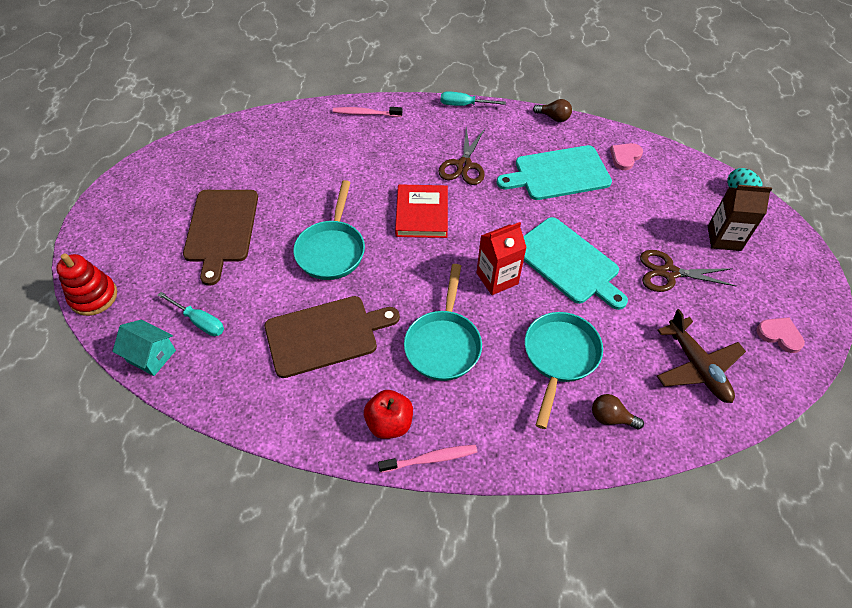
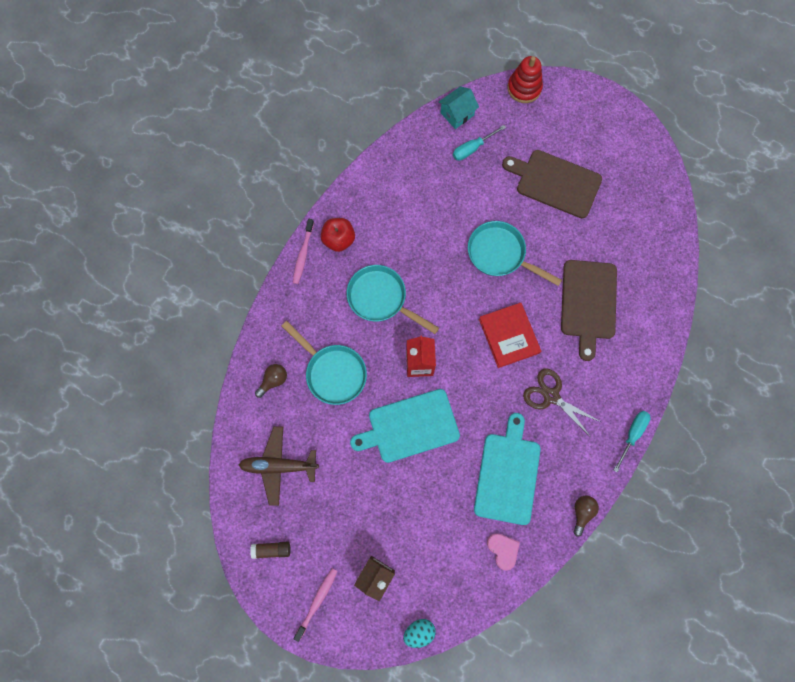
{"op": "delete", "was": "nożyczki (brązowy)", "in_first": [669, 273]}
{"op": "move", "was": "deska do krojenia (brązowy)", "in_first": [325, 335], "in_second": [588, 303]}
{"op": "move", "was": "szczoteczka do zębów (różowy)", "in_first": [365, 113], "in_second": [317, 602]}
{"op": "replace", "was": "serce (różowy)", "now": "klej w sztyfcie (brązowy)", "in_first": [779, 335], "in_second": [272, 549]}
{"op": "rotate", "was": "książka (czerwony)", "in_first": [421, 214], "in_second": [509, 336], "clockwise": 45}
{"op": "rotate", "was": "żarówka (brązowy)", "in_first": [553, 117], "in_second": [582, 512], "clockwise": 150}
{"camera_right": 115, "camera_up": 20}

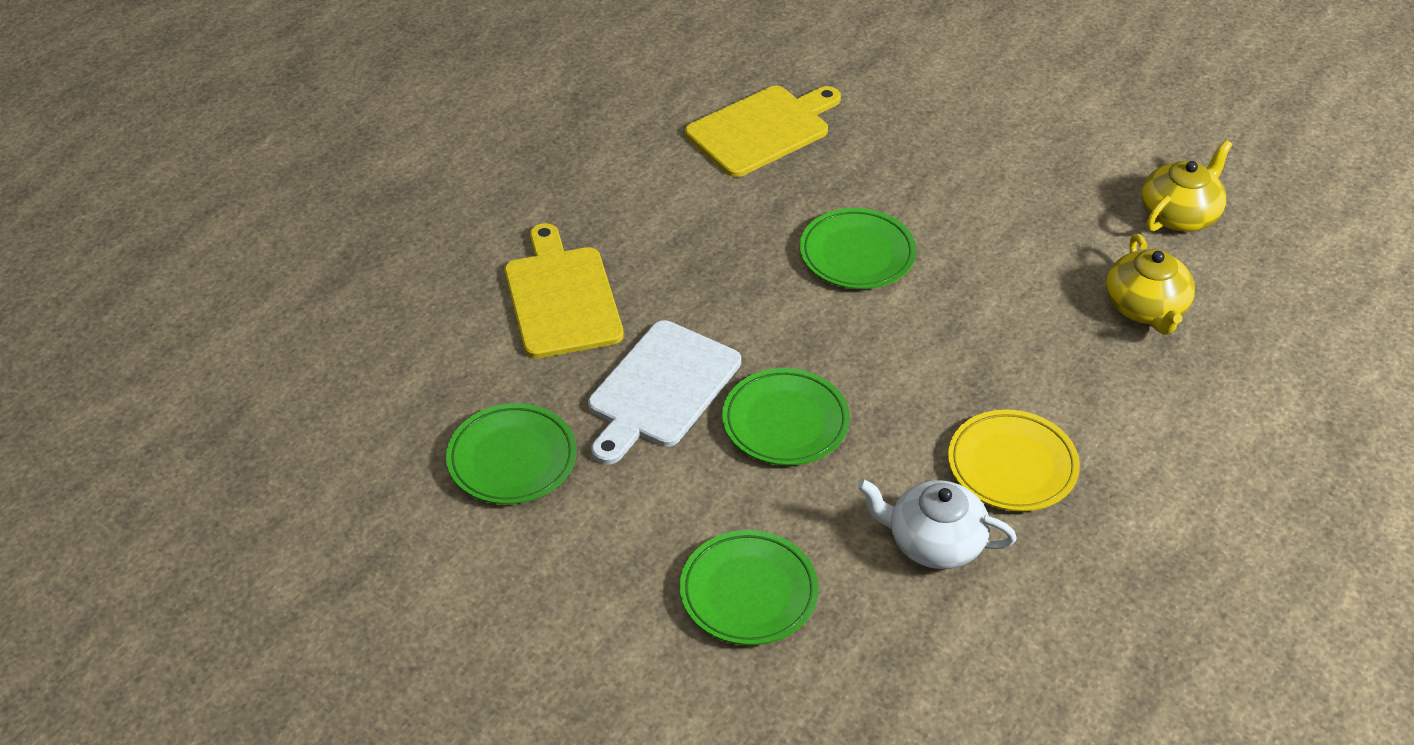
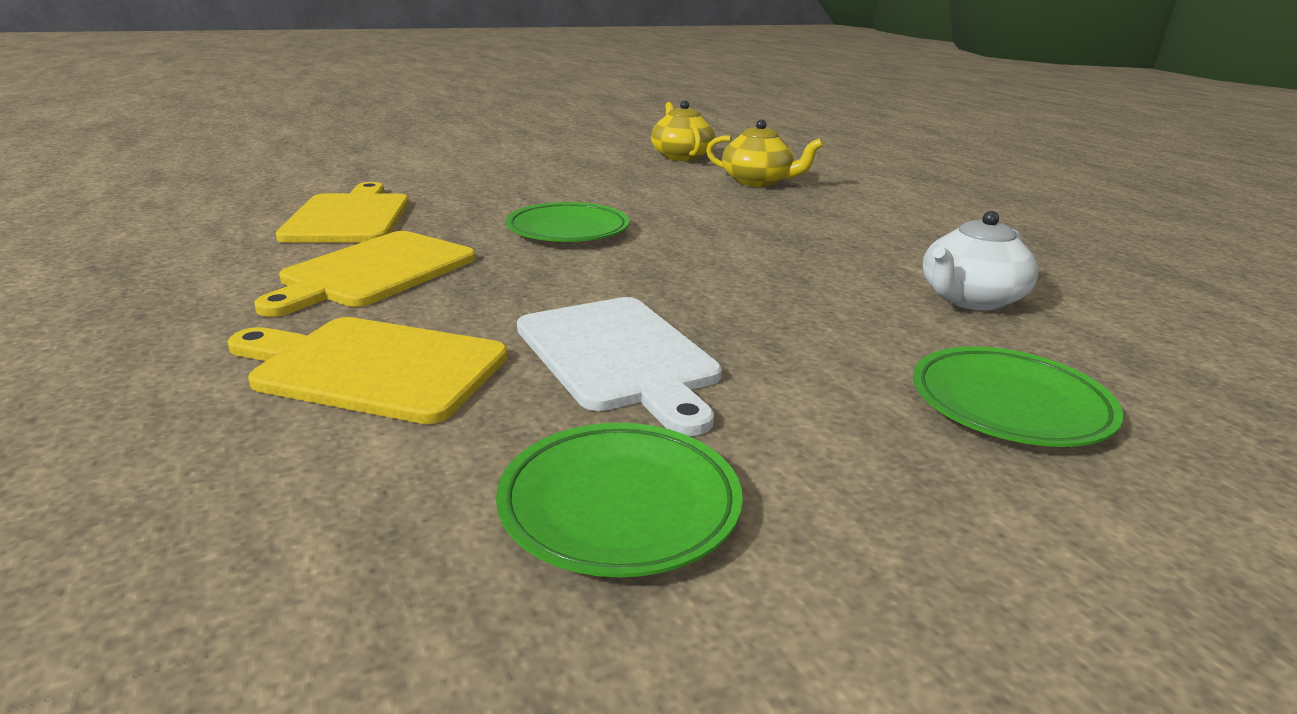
{"op": "delete", "was": "talerz (zielony)", "in_first": [785, 422]}
{"op": "delete", "was": "talerz (żółty)", "in_first": [1012, 466]}
{"op": "insert", "now": "deska do krojenia (żółty)", "in_second": [374, 272]}
{"camera_right": -60, "camera_up": -20}

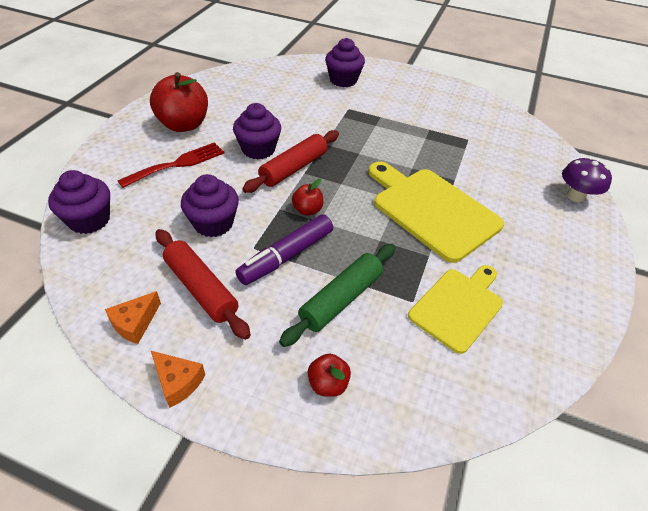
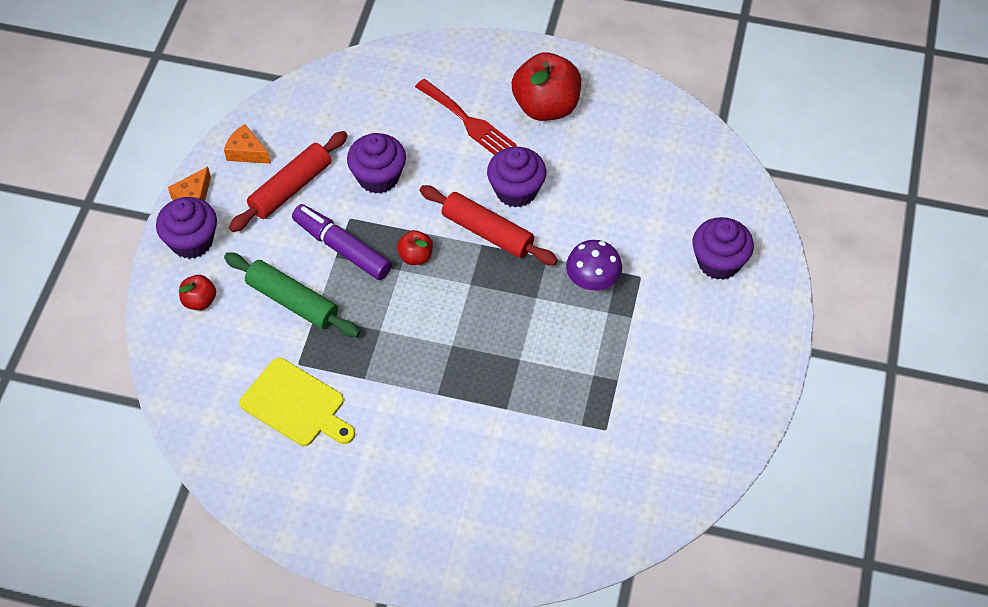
{"op": "delete", "was": "deska do krojenia (żółty)", "in_first": [432, 210]}
{"op": "move", "was": "muffinka (fioletowy)", "in_first": [89, 220], "in_second": [192, 241]}
{"op": "move", "was": "grzyb (fioletowy)", "in_first": [575, 196], "in_second": [592, 281]}
{"camera_right": 85, "camera_up": 10}

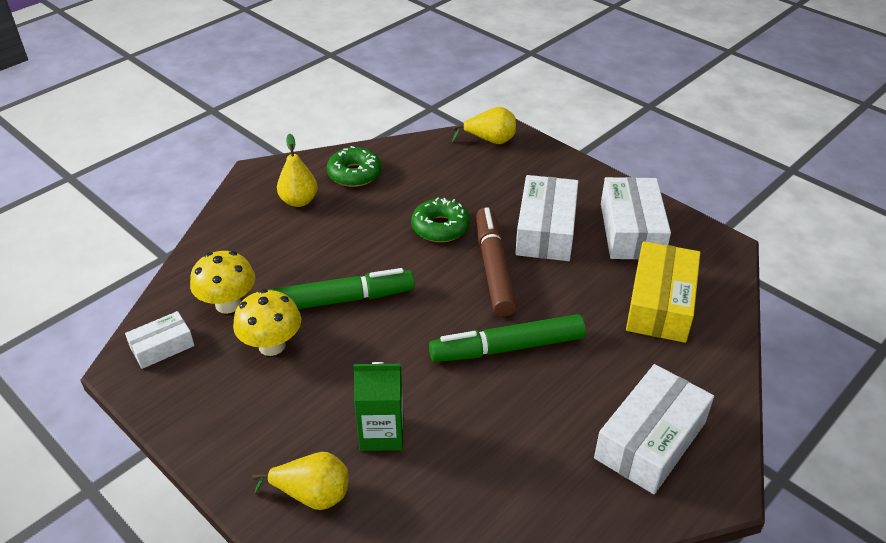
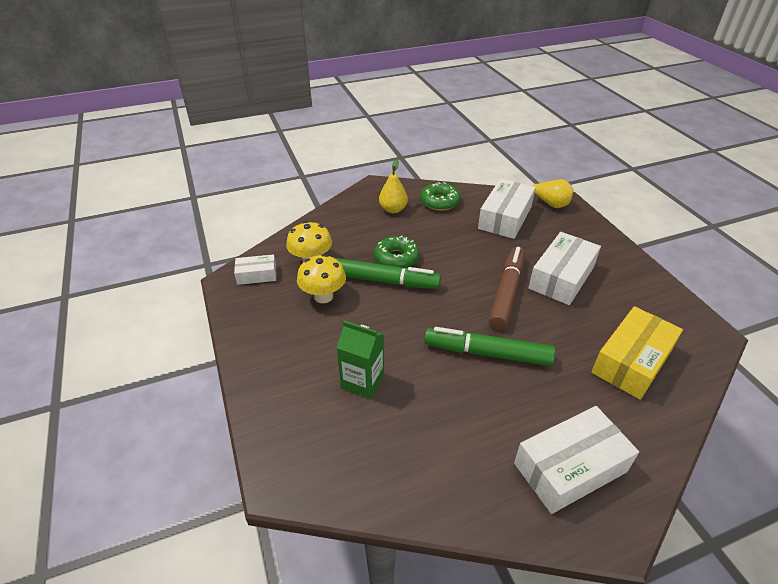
{"op": "delete", "was": "gruszka (żółty)", "in_first": [312, 495]}
{"op": "move", "was": "donut (zielony)", "in_first": [440, 227], "in_second": [396, 258]}
{"op": "move", "was": "pudełko (biały)", "in_first": [631, 231], "in_second": [505, 218]}
{"camera_right": 25, "camera_up": 0}

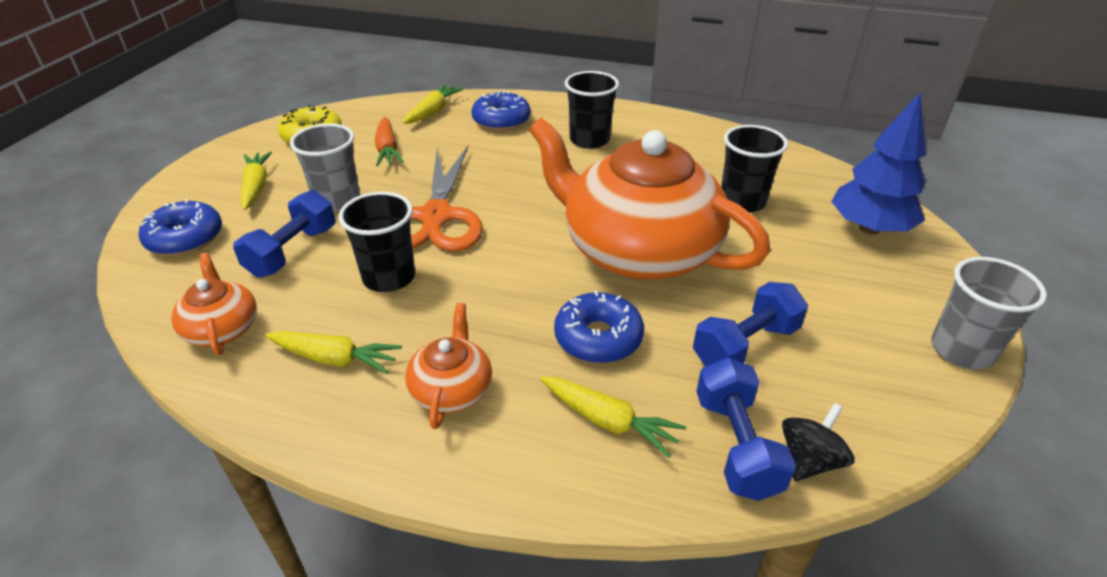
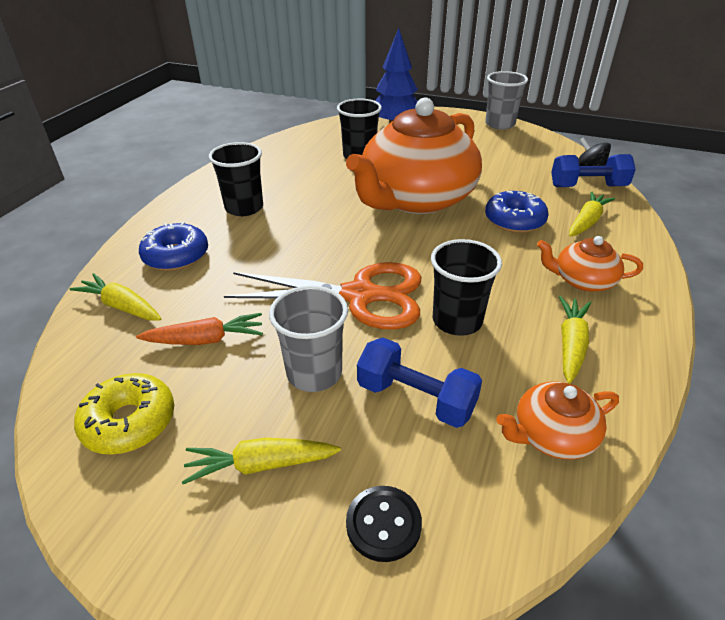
{"op": "delete", "was": "hantel (niebieski)", "in_first": [745, 345]}
{"op": "replace", "was": "donut (niebieski)", "now": "guzik (czarny)", "in_first": [185, 238], "in_second": [383, 524]}
{"camera_right": -85, "camera_up": 0}

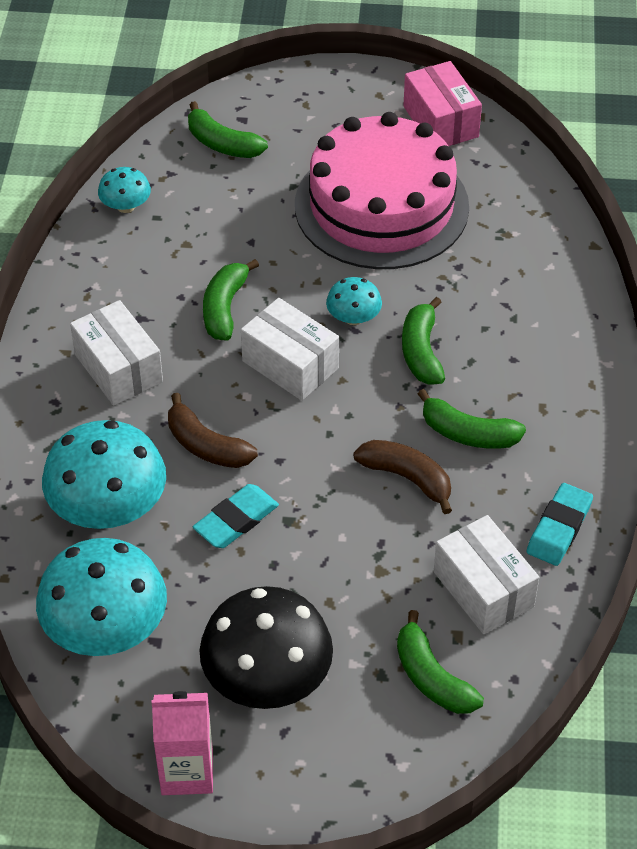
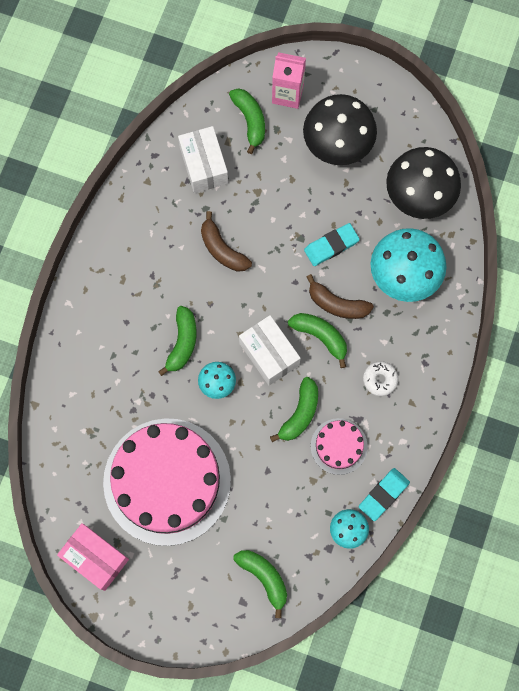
{"op": "insert", "now": "tort (różowy)", "in_second": [339, 446]}
{"op": "move", "was": "karton mleka (różowy)", "in_first": [187, 771], "in_second": [287, 94]}
{"op": "move", "was": "banan (zielony)", "in_first": [468, 433], "in_second": [320, 336]}
{"op": "move", "was": "gumka do mazania (turkusowy)", "in_first": [559, 528], "in_second": [383, 495]}
{"op": "replace", "was": "pudełko (biały)", "now": "donut (biały)", "in_first": [118, 368], "in_second": [380, 379]}
{"op": "recolor", "was": "grzyb (turkusowy)", "now": "grzyb (czarny)", "in_first": [106, 628], "in_second": [419, 194]}
{"op": "rotate", "was": "banan (brązowy)", "in_first": [206, 445], "in_second": [337, 304], "clockwise": 150}
{"op": "rotate", "was": "pudełko (różowy)", "in_first": [440, 122], "in_second": [95, 558], "clockwise": -45}
{"camera_right": -165, "camera_up": 25}

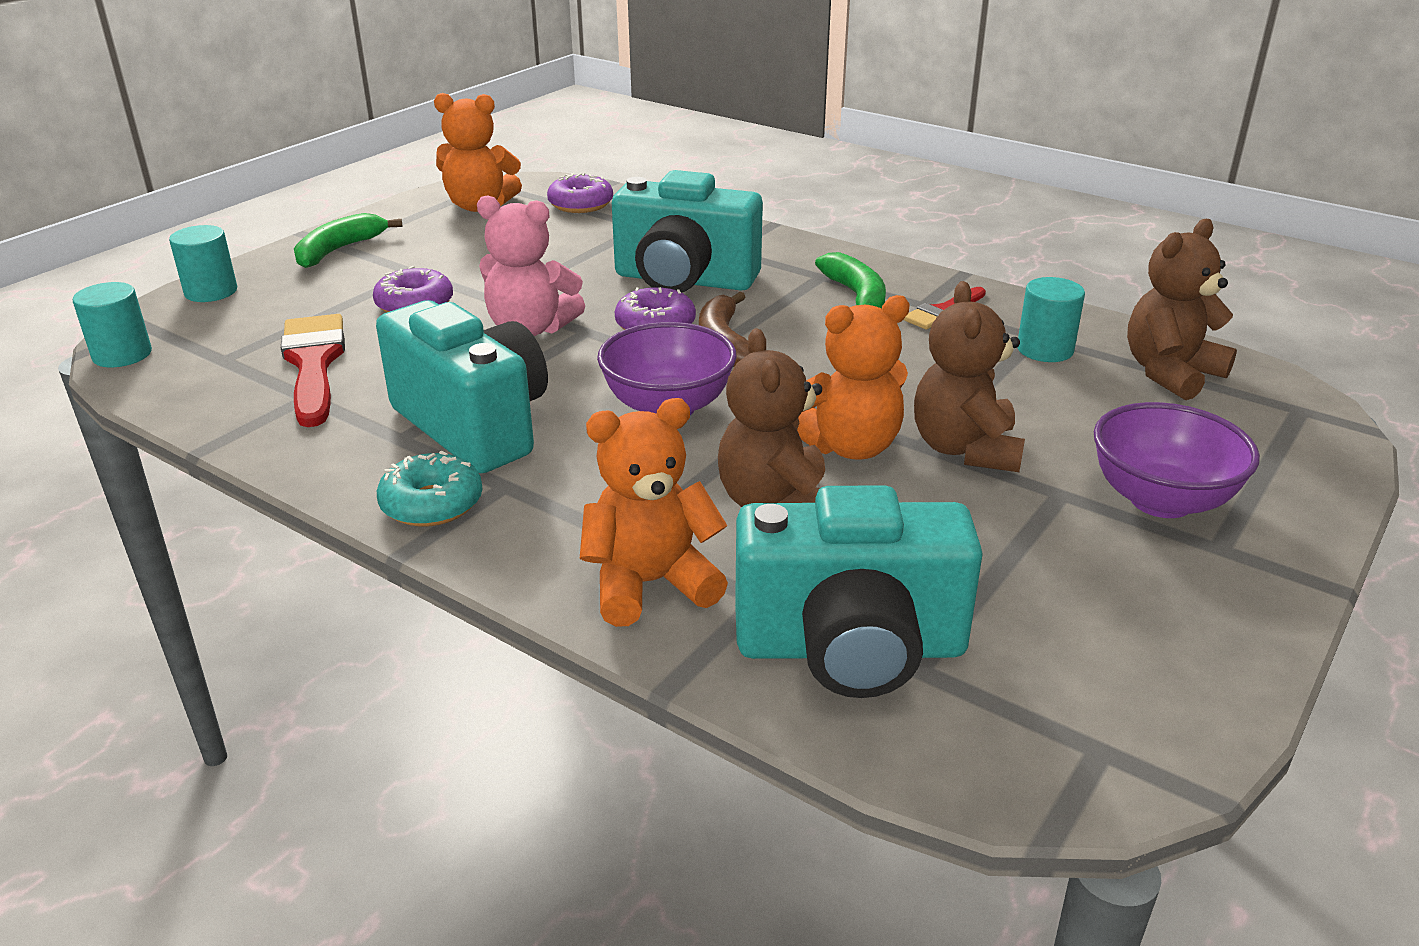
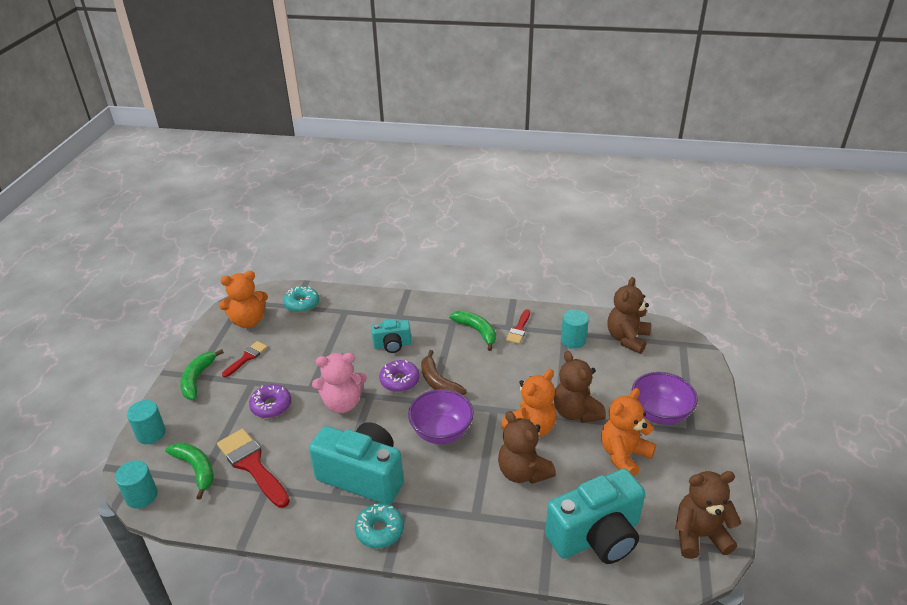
{"op": "insert", "now": "banan (zielony)", "in_second": [196, 469]}
{"op": "insert", "now": "pędzel (czerwony)", "in_second": [247, 358]}
{"op": "insert", "now": "miś (brązowy)", "in_second": [699, 535]}
{"op": "move", "was": "miś (pomarańczowy)", "in_first": [650, 584], "in_second": [624, 455]}
{"op": "recolor", "was": "donut (fioletowy)", "now": "donut (turkusowy)", "in_first": [580, 204], "in_second": [302, 304]}
{"op": "resize", "was": "aparat fotograficzny (turkusowy)", "in_first": [684, 280], "in_second": [392, 345], "ratio": 0.53}
{"camera_right": -25, "camera_up": 5}

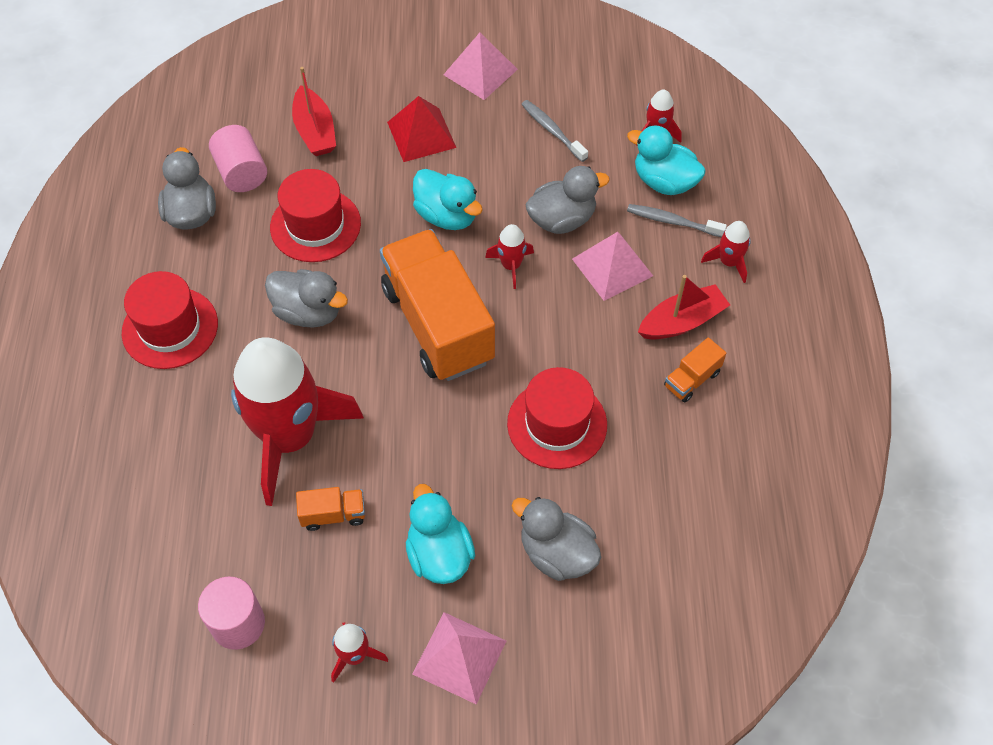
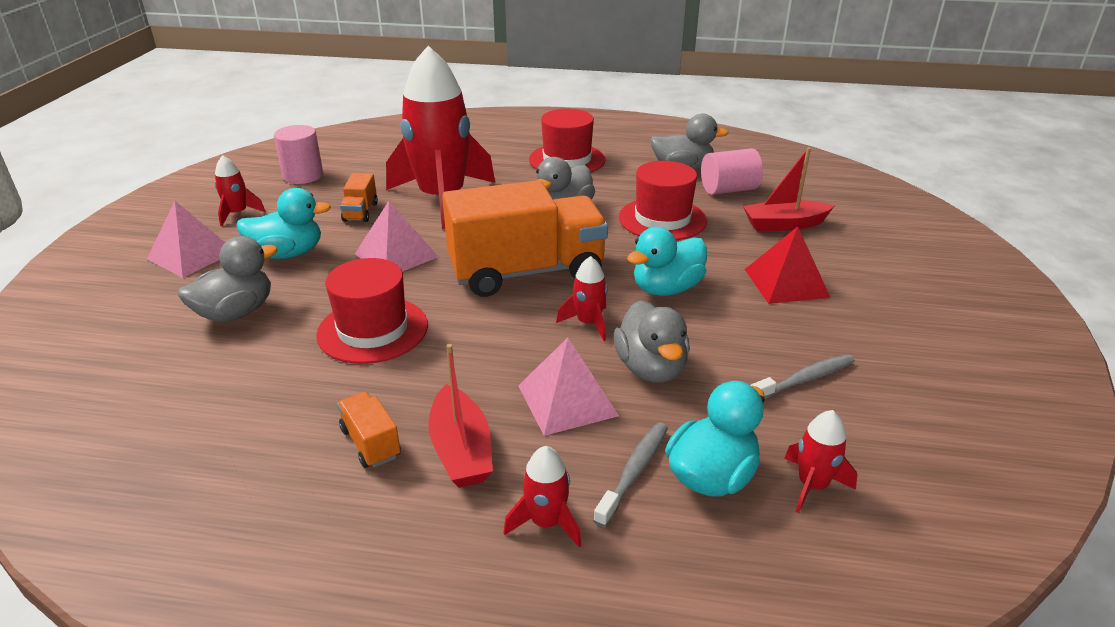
{"op": "move", "was": "piramida (różowy)", "in_first": [480, 72], "in_second": [396, 255]}
{"camera_right": 100, "camera_up": -25}

